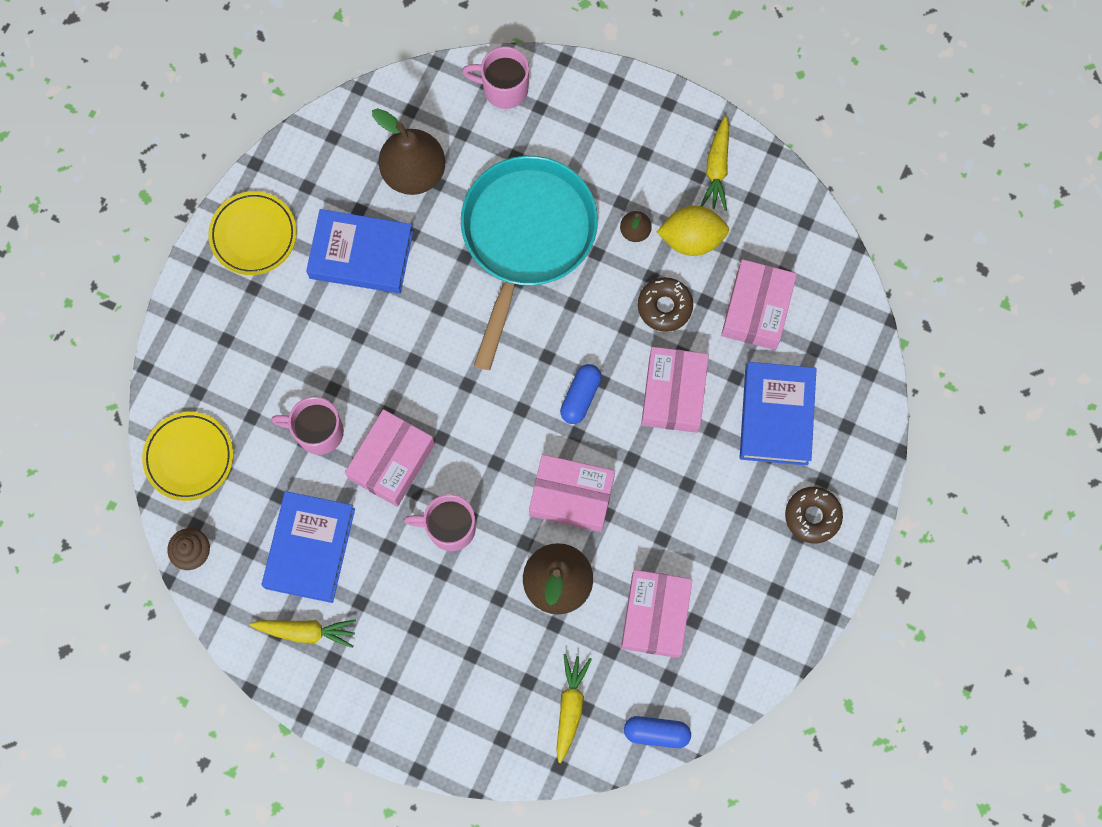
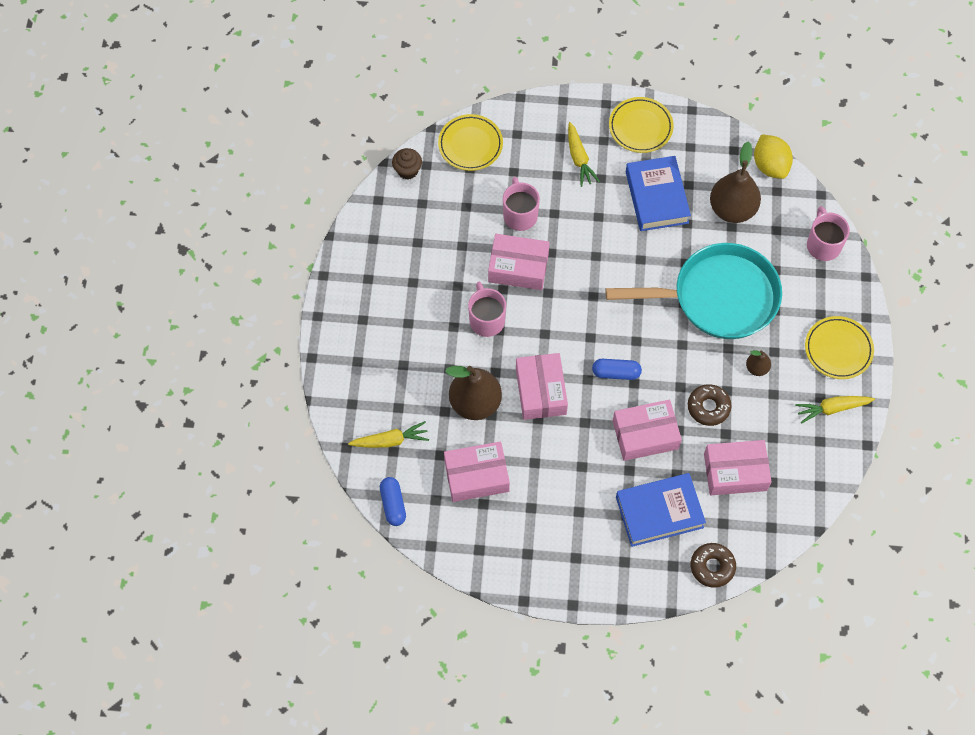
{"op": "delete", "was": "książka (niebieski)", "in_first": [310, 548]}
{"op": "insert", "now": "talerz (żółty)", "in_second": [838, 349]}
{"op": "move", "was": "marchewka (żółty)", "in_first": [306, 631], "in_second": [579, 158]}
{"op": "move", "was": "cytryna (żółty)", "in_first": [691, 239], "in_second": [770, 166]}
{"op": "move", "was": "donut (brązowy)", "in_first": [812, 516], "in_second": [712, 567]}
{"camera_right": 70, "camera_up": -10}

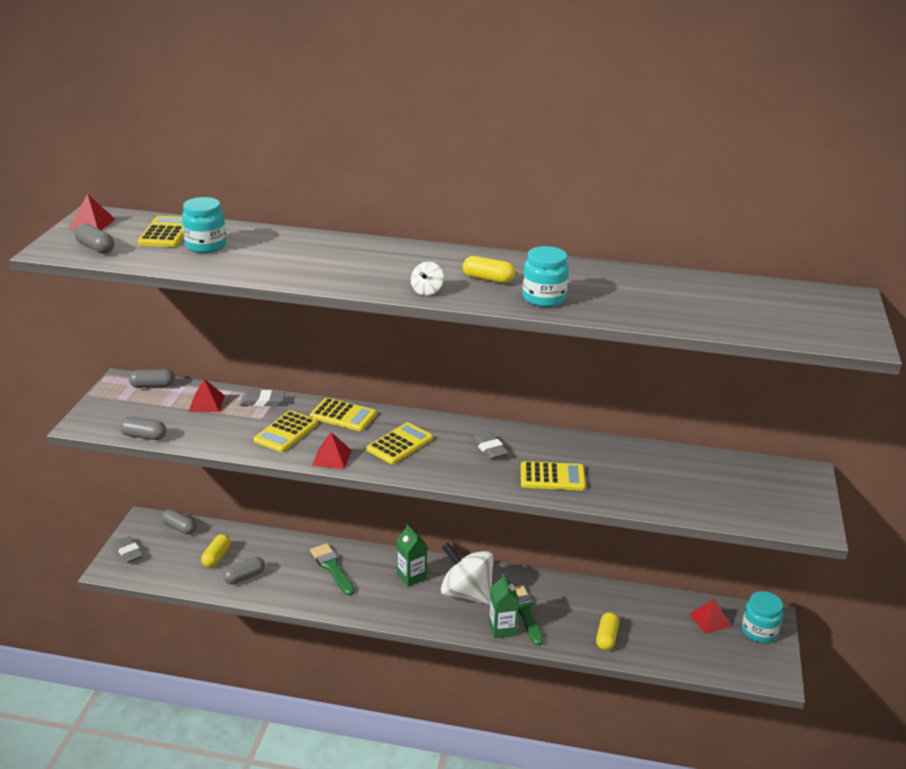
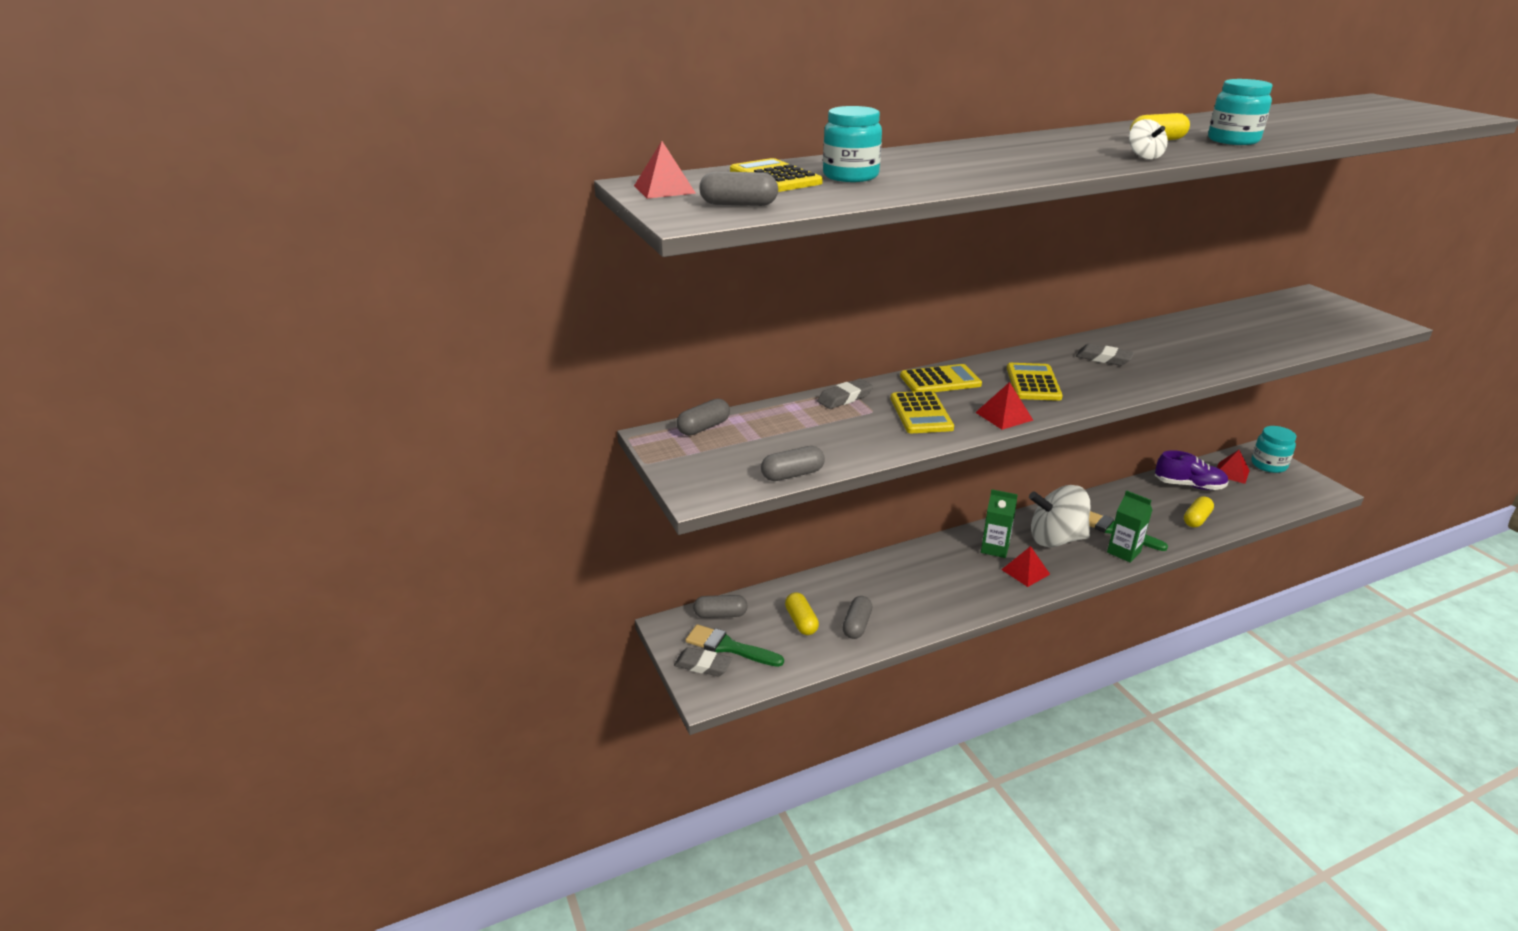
{"op": "delete", "was": "kalkulator (żółty)", "in_first": [552, 477]}
{"op": "insert", "now": "but (fioletowy)", "in_second": [1189, 485]}
{"op": "move", "was": "piramida (czerwony)", "in_first": [206, 403], "in_second": [1025, 571]}
{"op": "move", "was": "pędzel (zielony)", "in_first": [332, 568], "in_second": [729, 647]}
{"op": "rotate", "was": "kapsułka (żółty)", "in_first": [606, 637], "in_second": [1196, 519], "clockwise": 60}
{"camera_right": -35, "camera_up": 0}

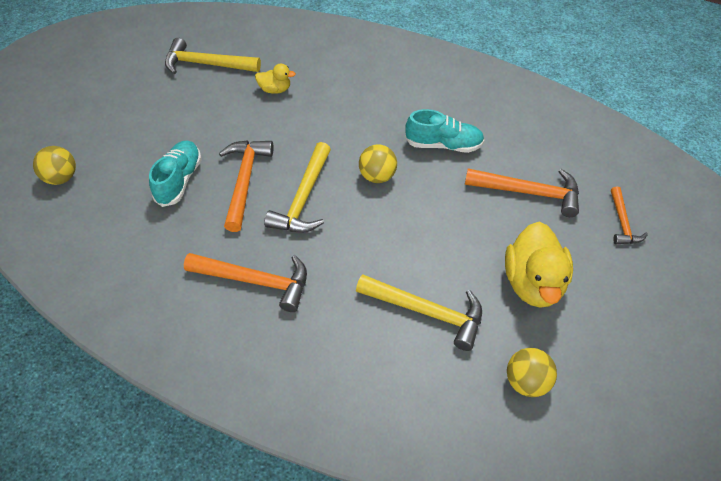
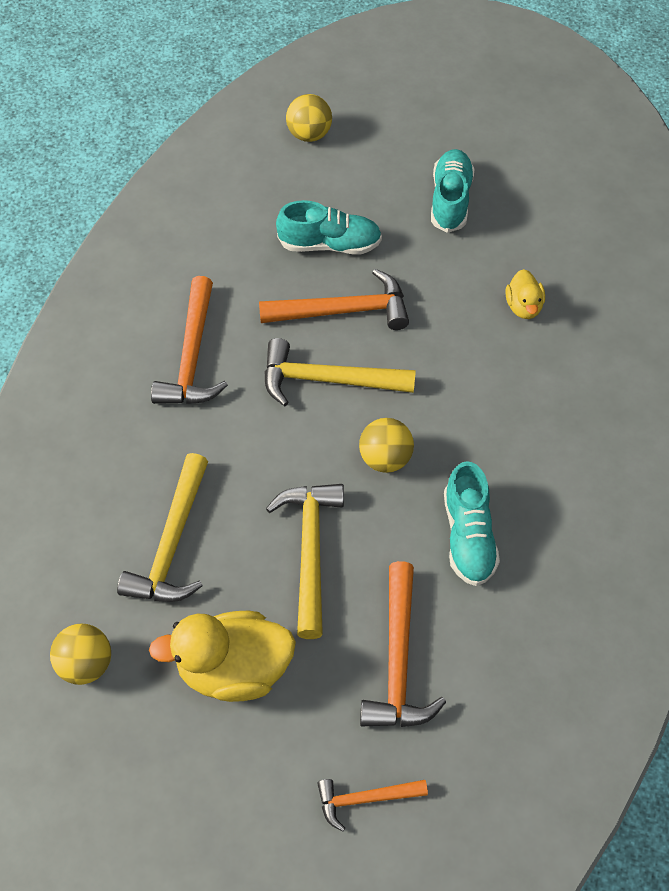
{"op": "insert", "now": "but (turkusowy)", "in_second": [450, 200]}
{"op": "move", "was": "młotek (żółty)", "in_first": [206, 64], "in_second": [310, 551]}
{"camera_right": 80, "camera_up": 5}

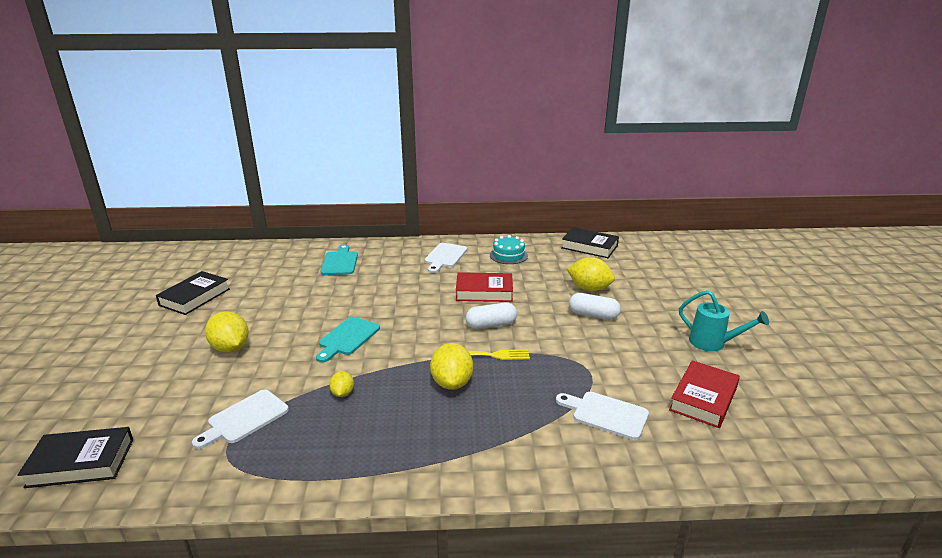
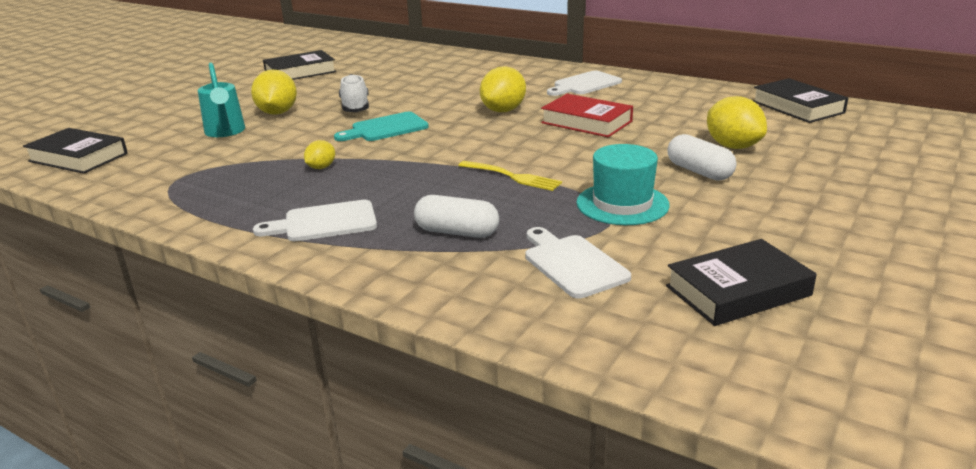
{"op": "delete", "was": "deska do krojenia (turkusowy)", "in_first": [340, 262]}
{"op": "delete", "was": "tort (turkusowy)", "in_first": [508, 255]}
{"op": "insert", "now": "but (biały)", "in_second": [355, 107]}
{"op": "insert", "now": "kapelusz (turkusowy)", "in_second": [622, 204]}
{"op": "move", "was": "deska do krojenia (biały)", "in_first": [244, 418], "in_second": [324, 222]}
{"op": "move", "was": "cytryna (żółty)", "in_first": [452, 383], "in_second": [503, 110]}
{"op": "move", "was": "kapsułka (biały)", "in_first": [491, 325], "in_second": [457, 232]}
{"op": "move", "was": "konewka (turkusowy)", "in_first": [712, 343], "in_second": [225, 132]}
{"op": "recolor", "was": "książka (czerwony)", "now": "książka (czarny)", "in_first": [703, 398], "in_second": [738, 290]}
{"camera_right": 35, "camera_up": 0}

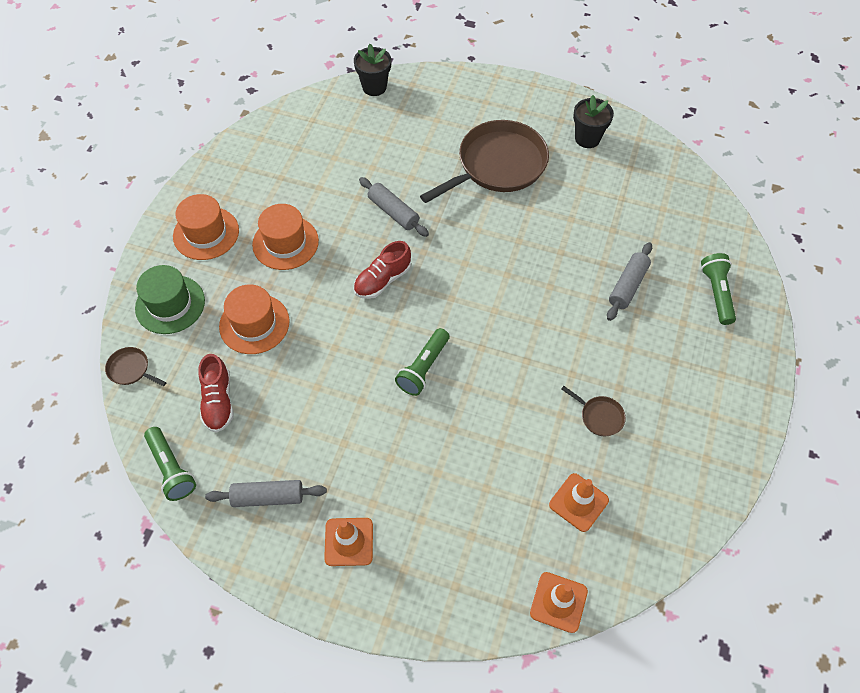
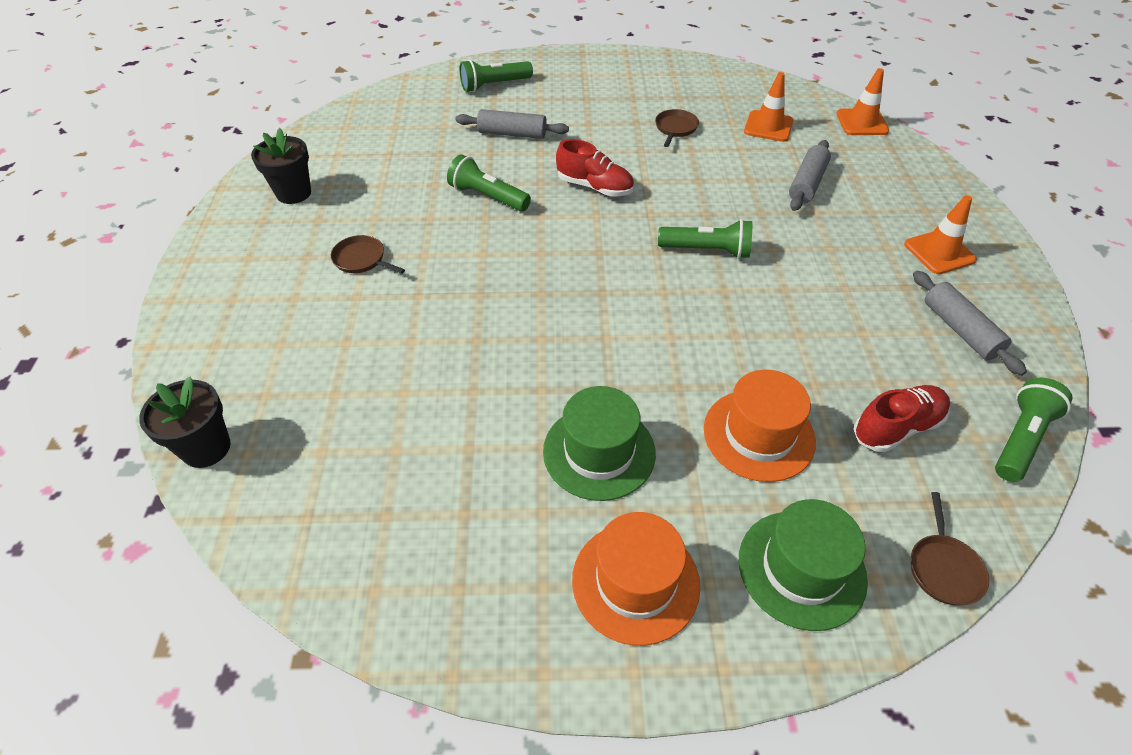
{"op": "insert", "now": "latarka (zielony)", "in_second": [488, 197]}
{"op": "move", "was": "but (czerwony)", "in_first": [382, 280], "in_second": [595, 187]}
{"op": "move", "was": "wałek do ciasta (szary)", "in_first": [393, 212], "in_second": [807, 184]}
{"op": "recolor", "was": "kapelusz (pomarańczowy)", "now": "kapelusz (zielony)", "in_first": [285, 243], "in_second": [599, 452]}
{"op": "resize", "was": "patelnia (brązowy)", "in_first": [498, 165], "in_second": [361, 259], "ratio": 0.41}
{"camera_right": -110, "camera_up": -10}

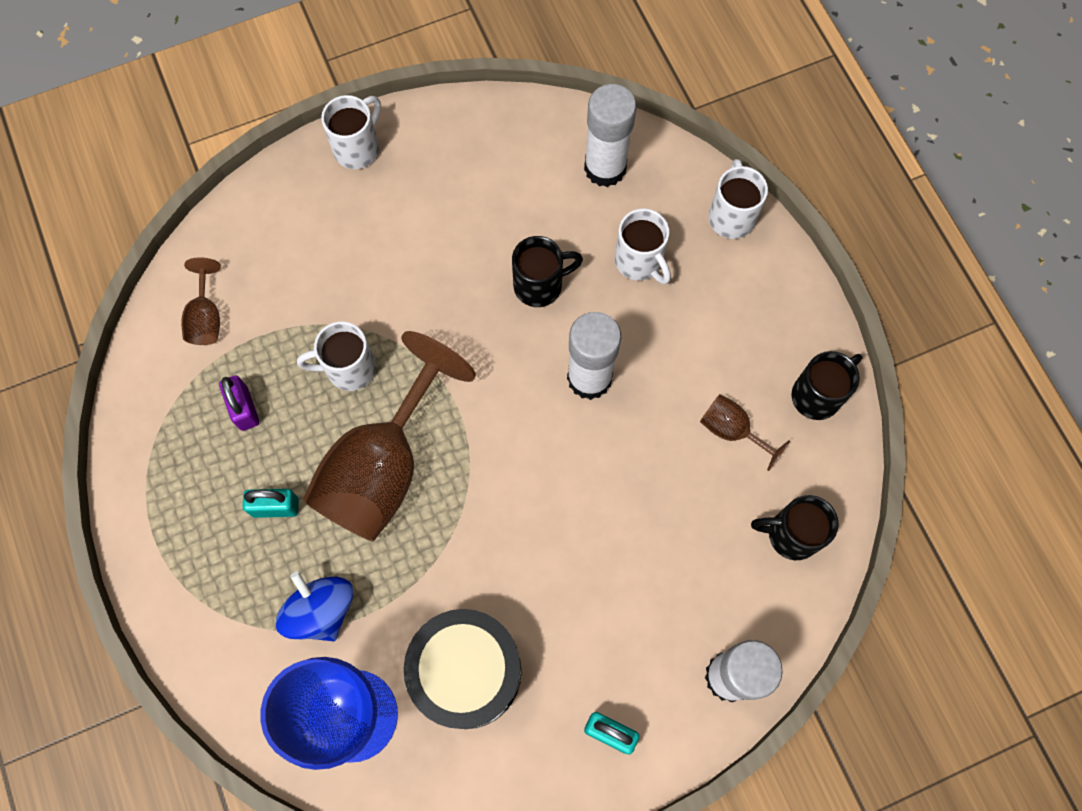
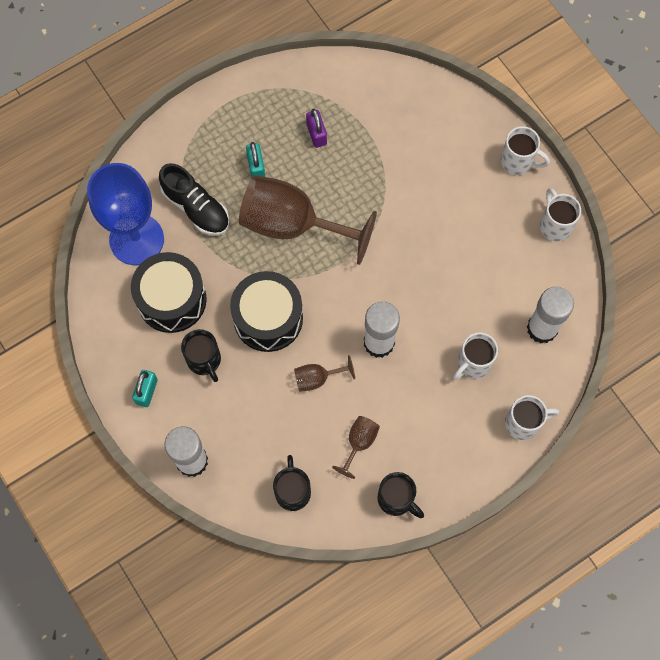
{"op": "insert", "now": "bęben (czarny)", "in_second": [268, 318]}
{"op": "move", "was": "kielich (brązowy)", "in_first": [206, 317], "in_second": [317, 378]}
{"op": "move", "was": "kubek (biały)", "in_first": [349, 368], "in_second": [555, 225]}
{"op": "move", "was": "kubek (czarny)", "in_first": [540, 285], "in_second": [204, 360]}
{"op": "replace", "was": "bączek (niebieski)", "now": "but (czarny)", "in_first": [321, 611], "in_second": [196, 208]}
{"op": "rotate", "was": "kłódka (fioletowy)", "in_first": [244, 408], "in_second": [316, 134], "clockwise": -75}
{"camera_right": 80, "camera_up": 0}

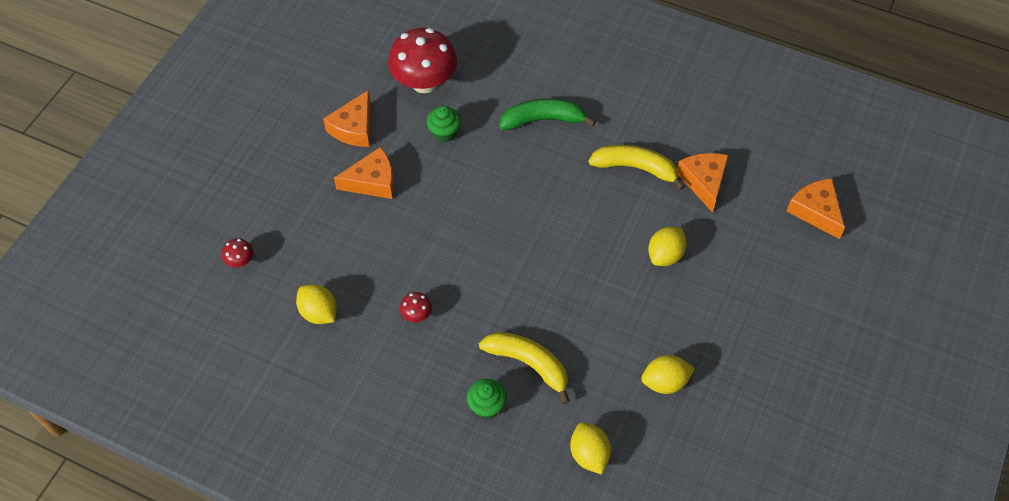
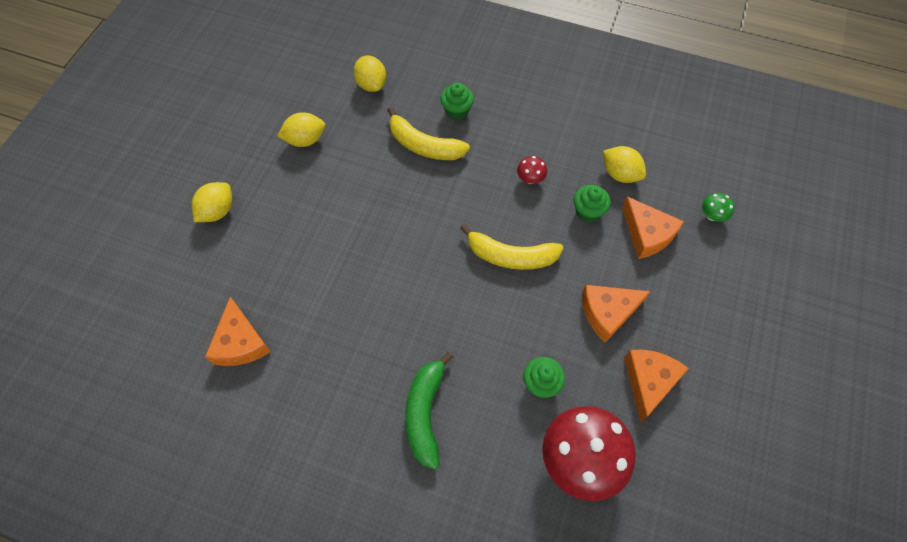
{"op": "insert", "now": "muffinka (zielony)", "in_second": [588, 212]}
{"op": "move", "was": "banan (żółty)", "in_first": [635, 168], "in_second": [511, 256]}
{"op": "move", "was": "cytryna (żółty)", "in_first": [665, 255], "in_second": [218, 211]}
{"op": "move", "was": "ser (pomarańczowy)", "in_first": [815, 211], "in_second": [647, 234]}
{"op": "recolor", "was": "grzyb (czerwony)", "now": "grzyb (zielony)", "in_first": [240, 261], "in_second": [712, 215]}
{"op": "rotate", "was": "banan (zielony)", "in_first": [543, 120], "in_second": [425, 413], "clockwise": 105}
{"camera_right": 175, "camera_up": 5}

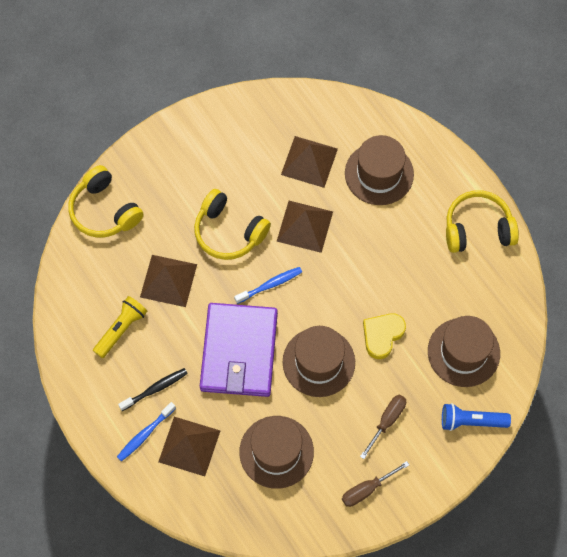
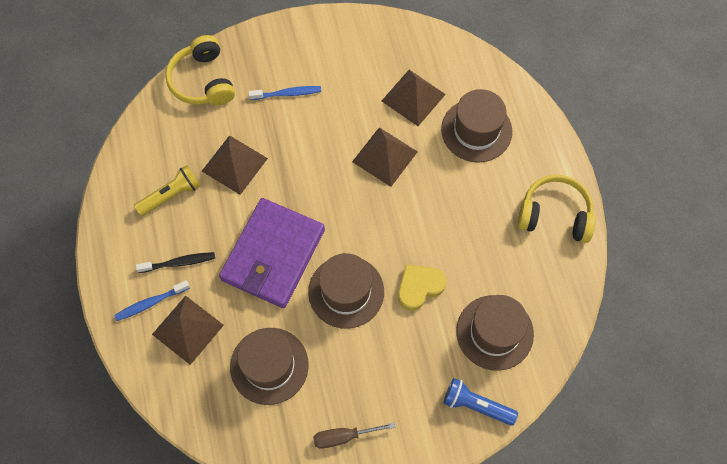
{"op": "delete", "was": "słuchawki (żółty)", "in_first": [229, 232]}
{"op": "delete", "was": "śrubokręt (brązowy)", "in_first": [387, 421]}
{"op": "move", "was": "szczoteczka do zębów (niebieski)", "in_first": [270, 285], "in_second": [287, 94]}
{"camera_right": 20, "camera_up": 0}

